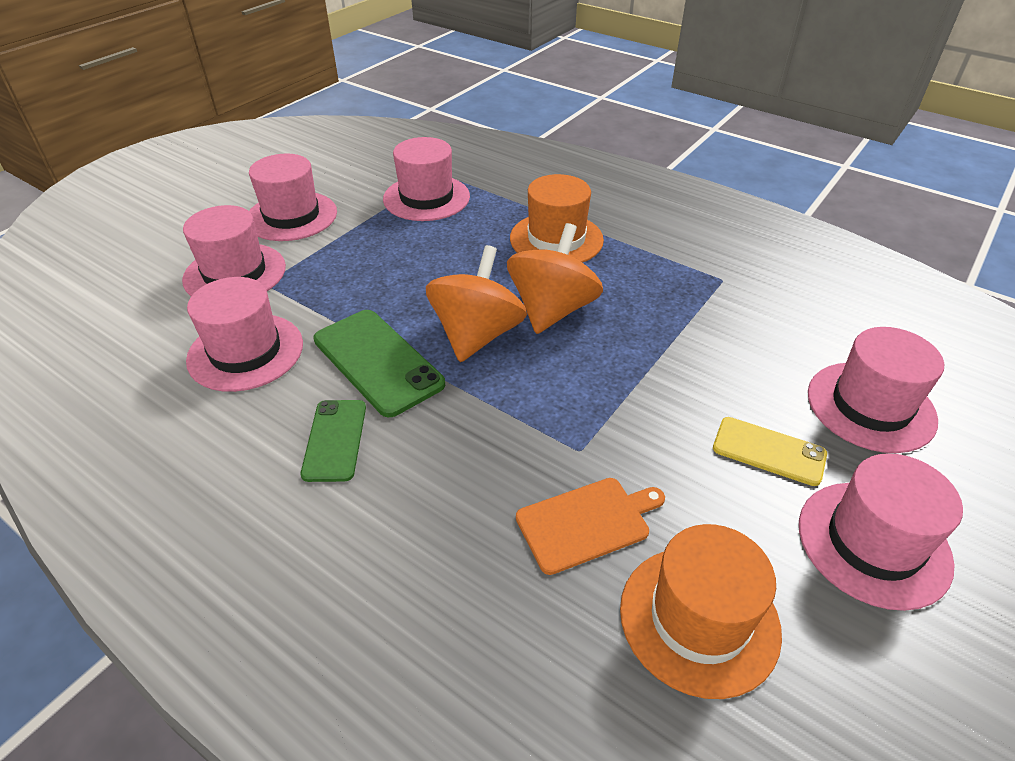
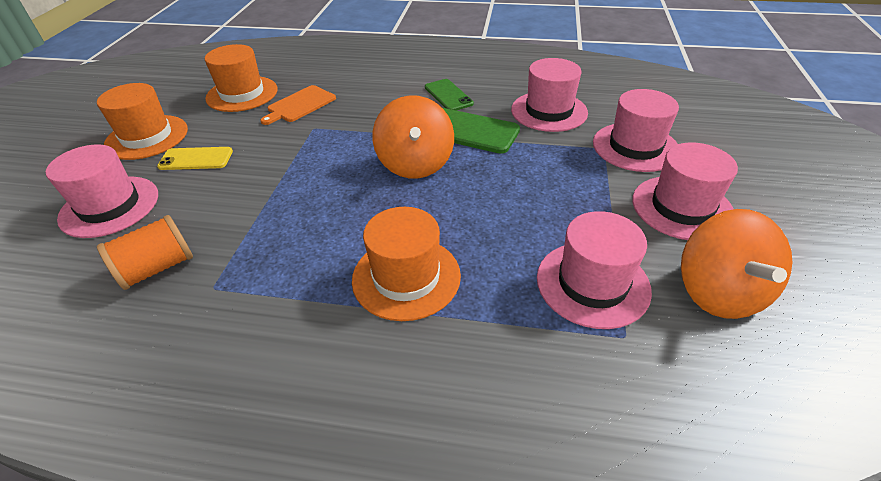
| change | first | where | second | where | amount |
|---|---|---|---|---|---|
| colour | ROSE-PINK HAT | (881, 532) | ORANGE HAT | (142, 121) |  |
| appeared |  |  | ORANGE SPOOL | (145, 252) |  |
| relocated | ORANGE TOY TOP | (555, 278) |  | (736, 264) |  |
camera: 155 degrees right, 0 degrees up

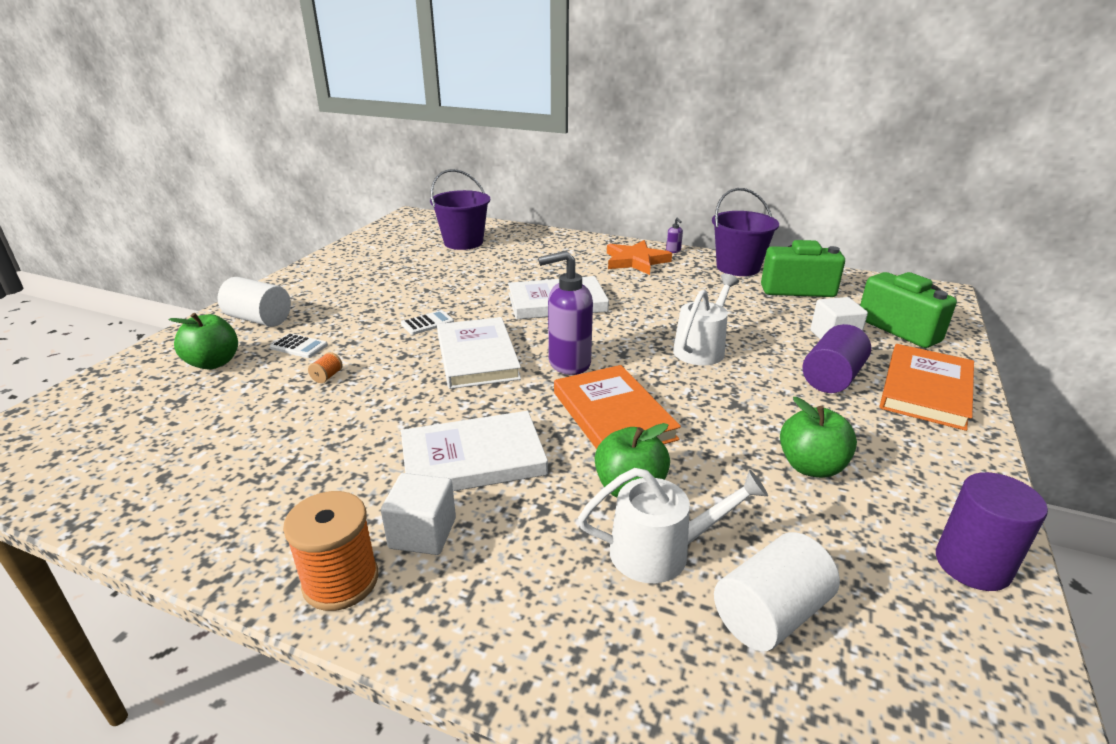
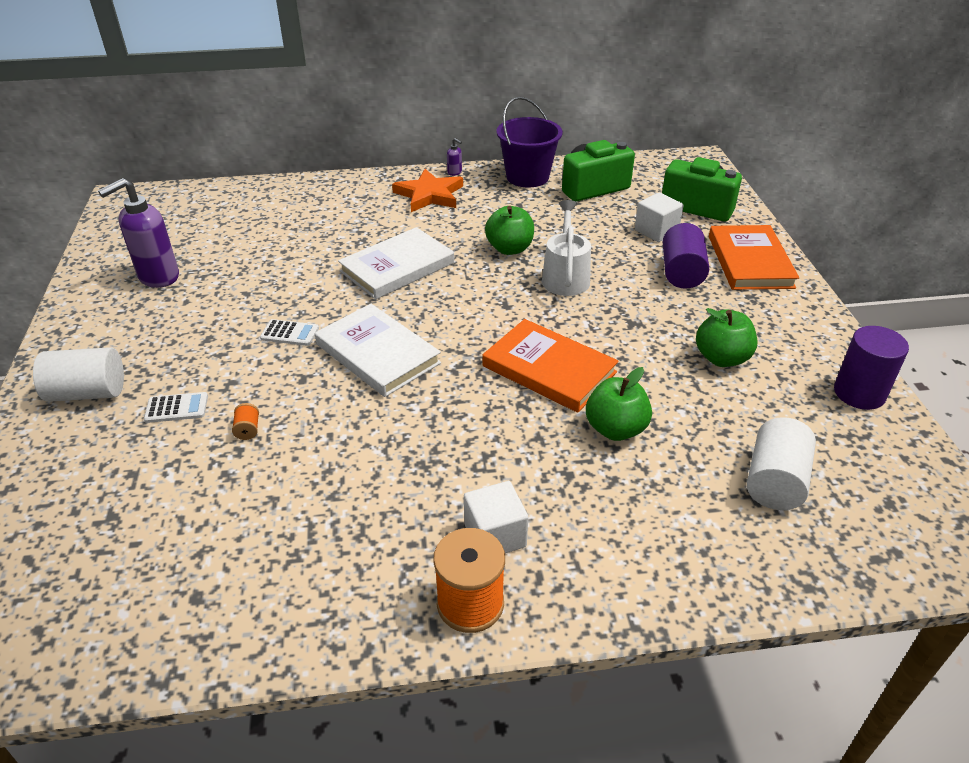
| change | first | where | second | where | amount |
|---|---|---|---|---|---|
| relocated | PURPLE SOAP DISPENSER | (565, 313) |  | (138, 233) |  |
| spun | SNOW-WHITE CALCULATOR | (427, 322) |  | (289, 332) | 75 degrees clockwise |
| relocated | GREEN TOY APPLE | (203, 341) |  | (509, 230) |  |
| missing | SNOW-WHITE HARDBACK | (474, 451) |  |  |  |
| missing | PURPLE PAIL | (460, 209) |  |  |  |
| missing | SNOW-WHITE WATERING CAN | (673, 525) |  |  |  |
camera: 30 degrees left, 10 degrees up

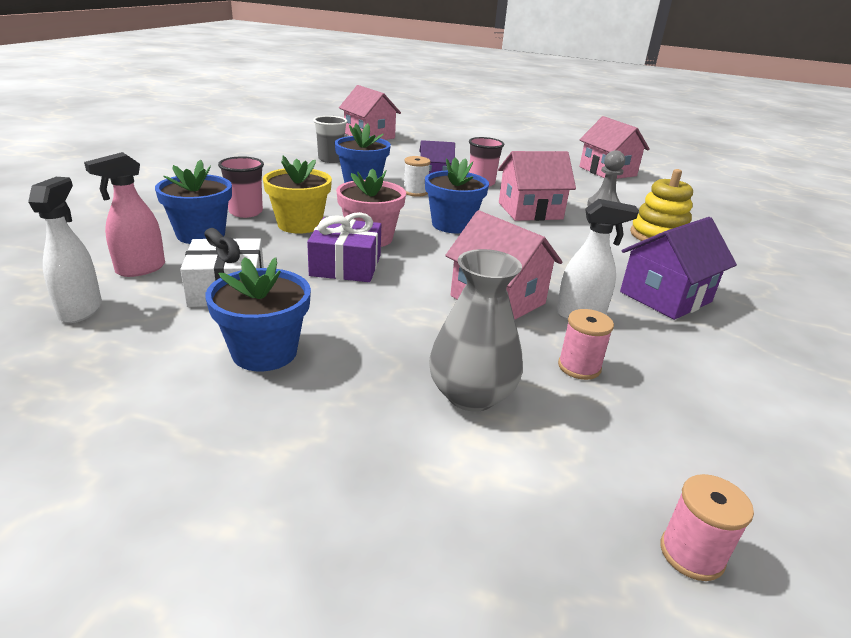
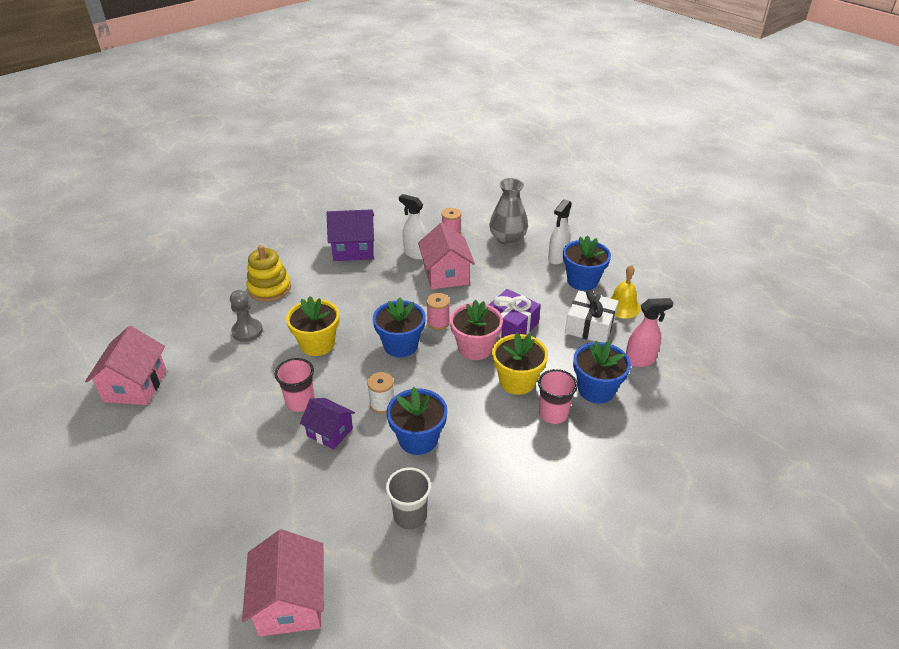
| change | first | where | second | where | amount |
|---|---|---|---|---|---|
| exchanged | ROSE-PINK TOY HOUSE | (537, 186) | GOLDEN POTTED PLANT | (313, 326) |  |
| relocated | ROSE-PINK SPOOL | (707, 527) |  | (438, 311) |  |
| relocated | SNOW-WHITE SPRAY CLEANER | (65, 250) |  | (560, 232) |  |
| appeared |  |  | GOLDEN HAND BELL | (625, 291) |  |
camera: 145 degrees left, 10 degrees up

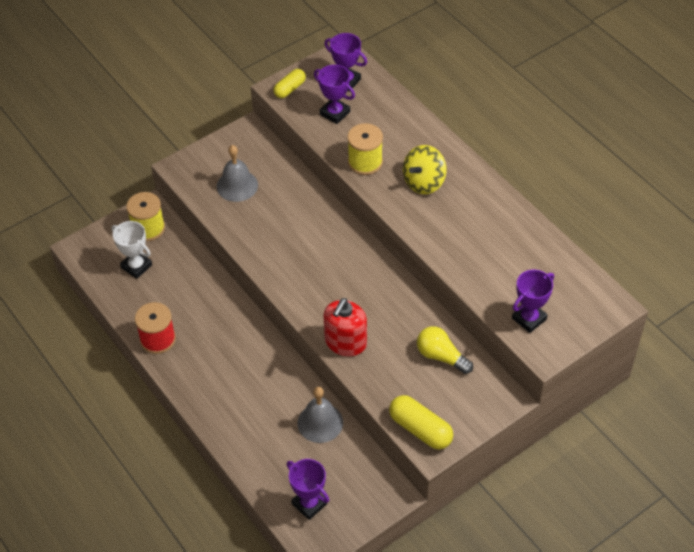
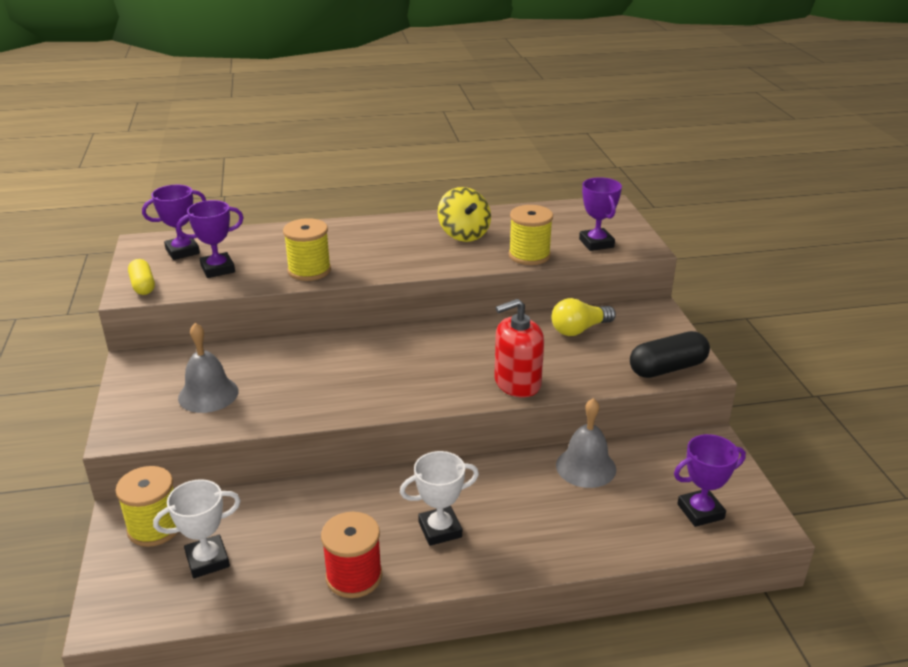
| change | first | where | second | where | amount |
|---|---|---|---|---|---|
| appeared |  |  | SNOW-WHITE AWARD CUP | (439, 498) |  |
| relocated | GOLDEN TOY TOP | (425, 169) |  | (464, 214) |  |
| spun | CRIMSON SOAP DISPENSER | (345, 327) |  | (519, 348) | 105 degrees clockwise |
| appeared |  |  | GOLDEN SPOOL | (531, 235) |  |
| colour | GOLDEN PILL SHAPE | (421, 422) | EBONY PILL SHAPE | (670, 354) |  |
camera: 65 degrees left, 20 degrees down

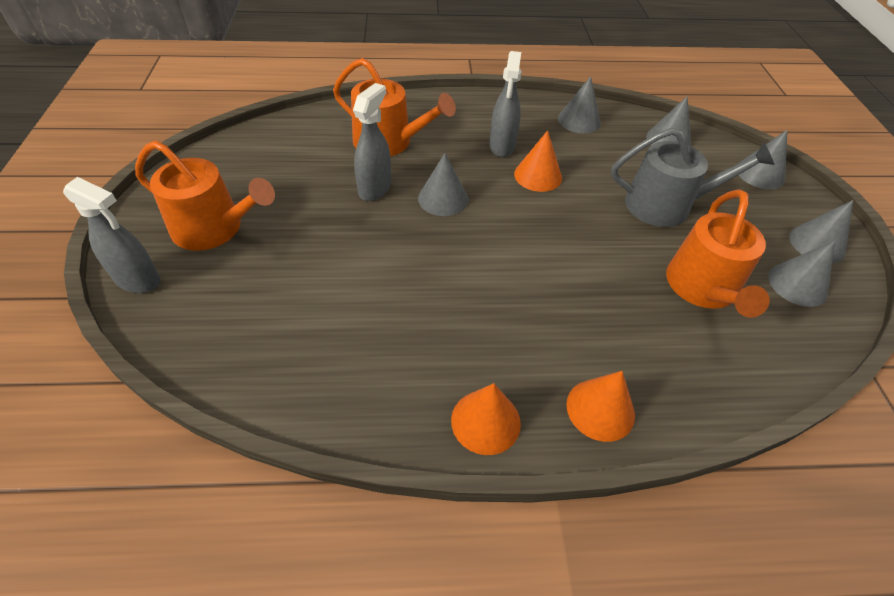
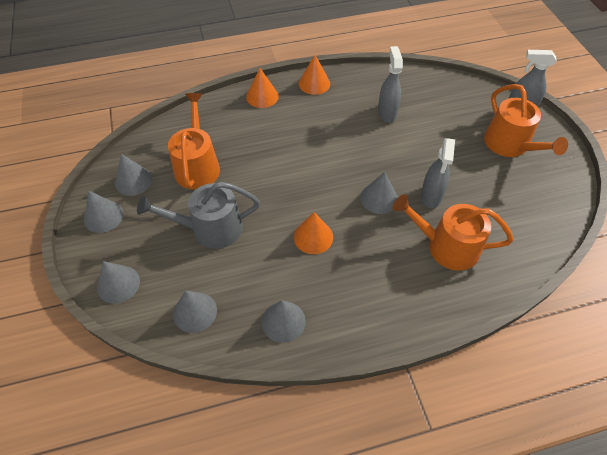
| change | first | where | second | where | amount |
|---|---|---|---|---|---|
| relocated | GREY SPRAY CLEANER | (505, 104) |  | (390, 84) |  |
| spun | ORANGE WATERING CAN | (205, 196) |  | (526, 120) | 120 degrees counterclockwise |
camera: 170 degrees right, 5 degrees up

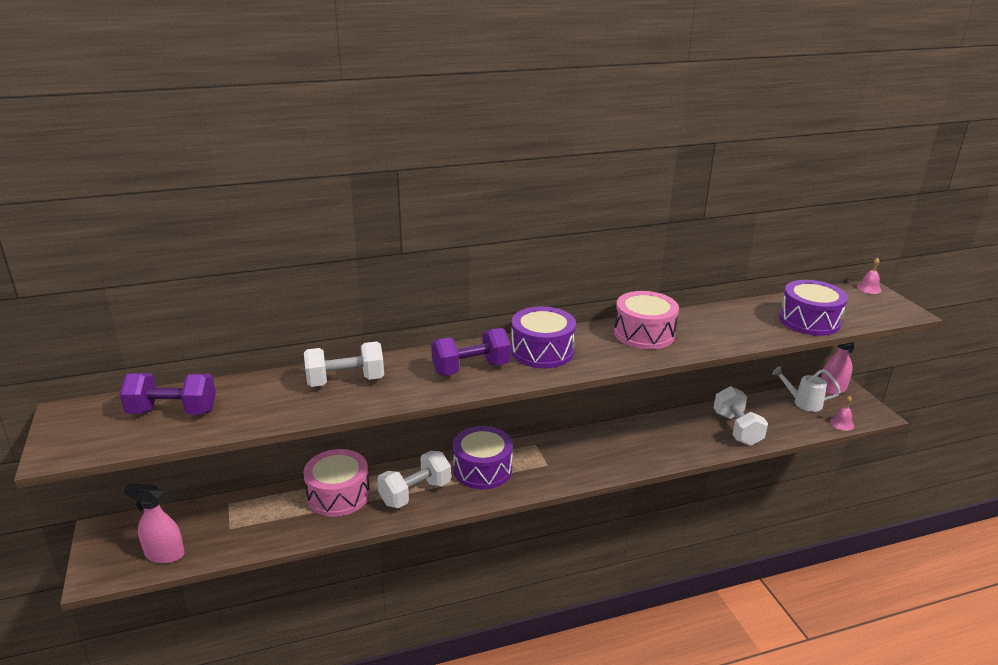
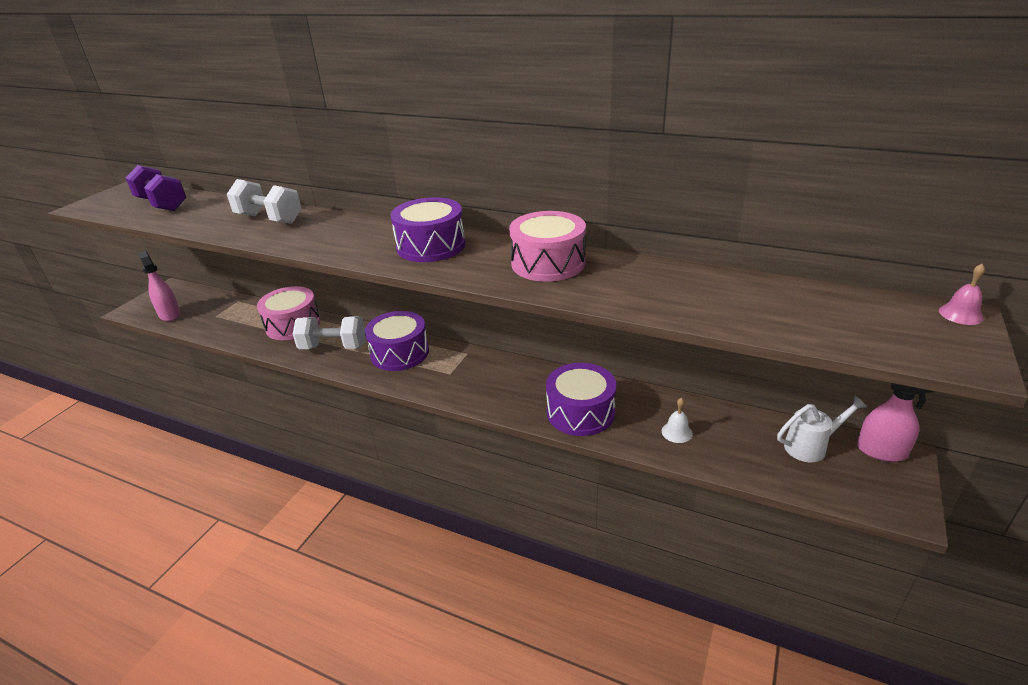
| change | first | where | second | where | amount |
|---|---|---|---|---|---|
| relocated | PURPLE SNARE DRUM | (813, 308) |  | (581, 399) |  |
| exchanged | SNOW-WHITE HAND WEIGHT | (741, 416) | SNOW-WHITE HAND BELL | (677, 420) |  |
| spun | SNOW-WHITE WATERING CAN | (806, 389) |  | (822, 429) | 105 degrees clockwise |
| missing | PURPLE HAND WEIGHT | (471, 352) |  |  |  |
| missing | ROSE-PINK HAND BELL | (842, 413) |  |  |  |
camera: 45 degrees right, 5 degrees up

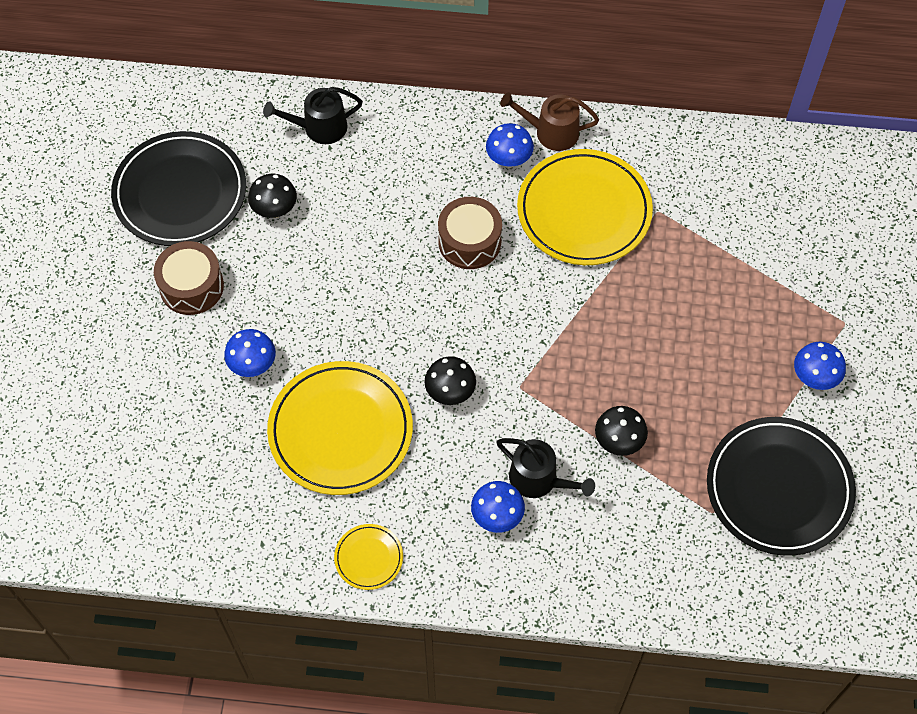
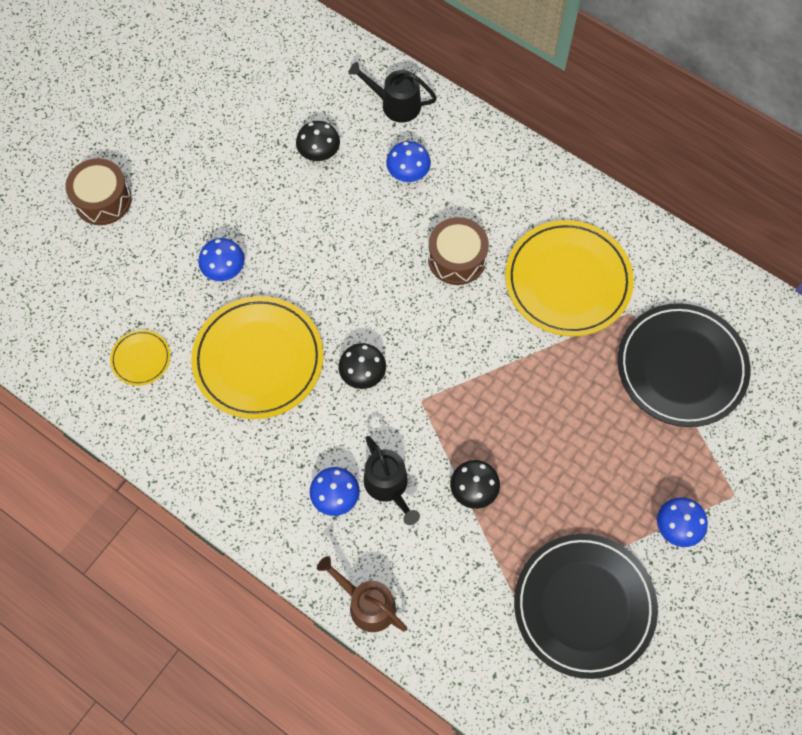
| change | first | where | second | where | amount |
|---|---|---|---|---|---|
| relocated | DARK BROWN SNARE DRUM | (189, 278) |  | (98, 191) |  |
| relocated | GOLDEN FLAT DISH | (368, 557) |  | (140, 358) |  |
| relocated | DARK BROWN WATERING CAN | (549, 121) |  | (362, 594) |  |
| relocated | BLUE FUNGUS | (510, 145) |  | (408, 161) |  |
| relocated | EBONY FLAT DISH | (178, 188) |  | (683, 365) |  |
camera: 30 degrees right, 5 degrees up

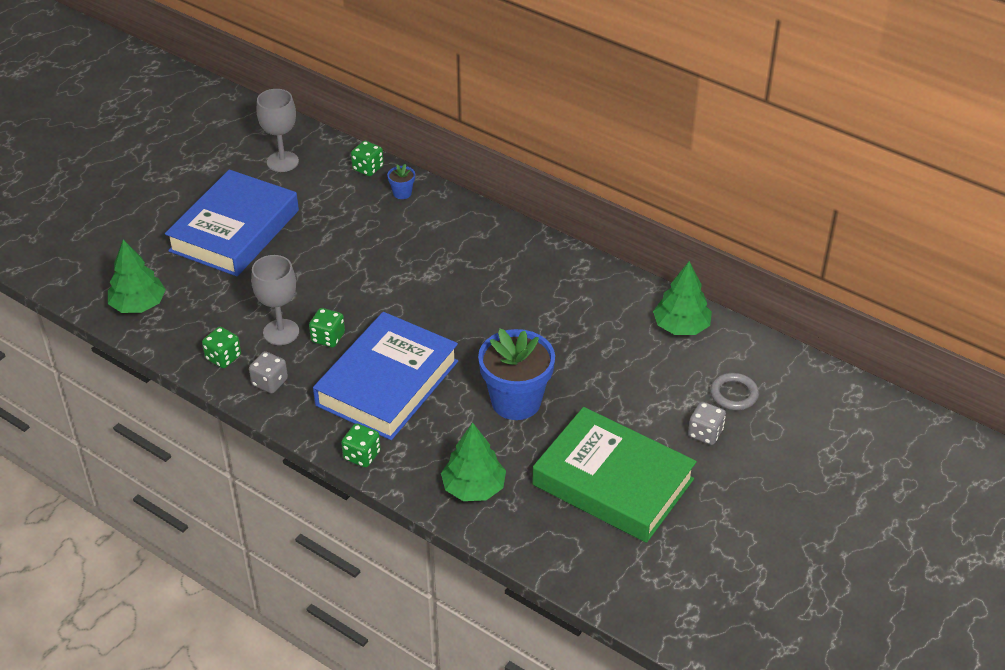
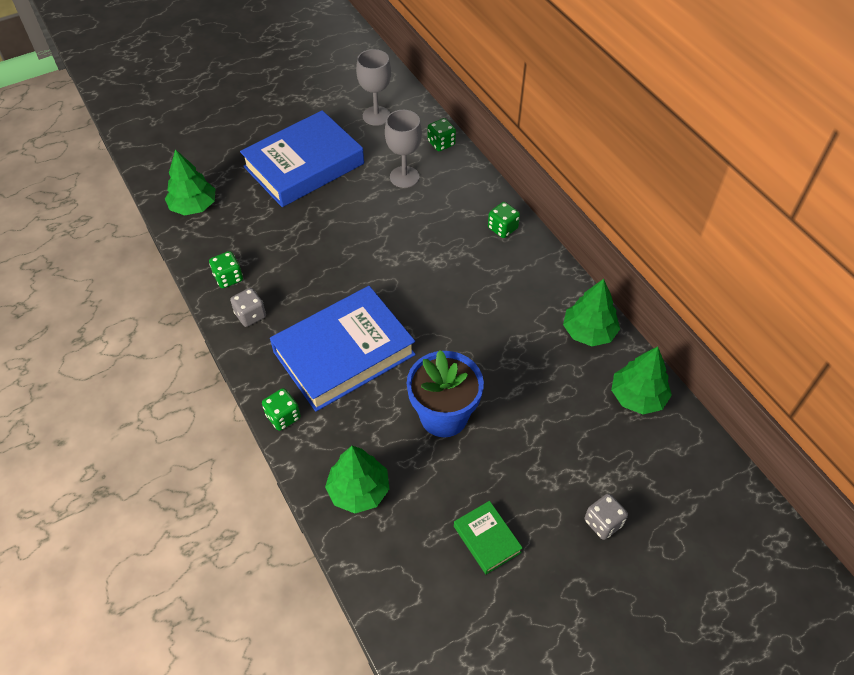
| change | first | where | second | where | amount |
|---|---|---|---|---|---|
| relocated | GREY CHALICE | (275, 300) |  | (403, 149) |  |
| size | GREEN HARDBACK | (614, 475) |  | (488, 537) | x0.44 |
| relocated | GREEN DIE | (327, 328) |  | (504, 220) |  |
| appeared |  |  | GREEN TOY TREE | (591, 312) |  |
| missing | BLUE POTTED PLANT | (401, 181) |  |  |  |
| missing | GREY RING | (734, 391) |  |  |  |
camera: 25 degrees right, 10 degrees up

